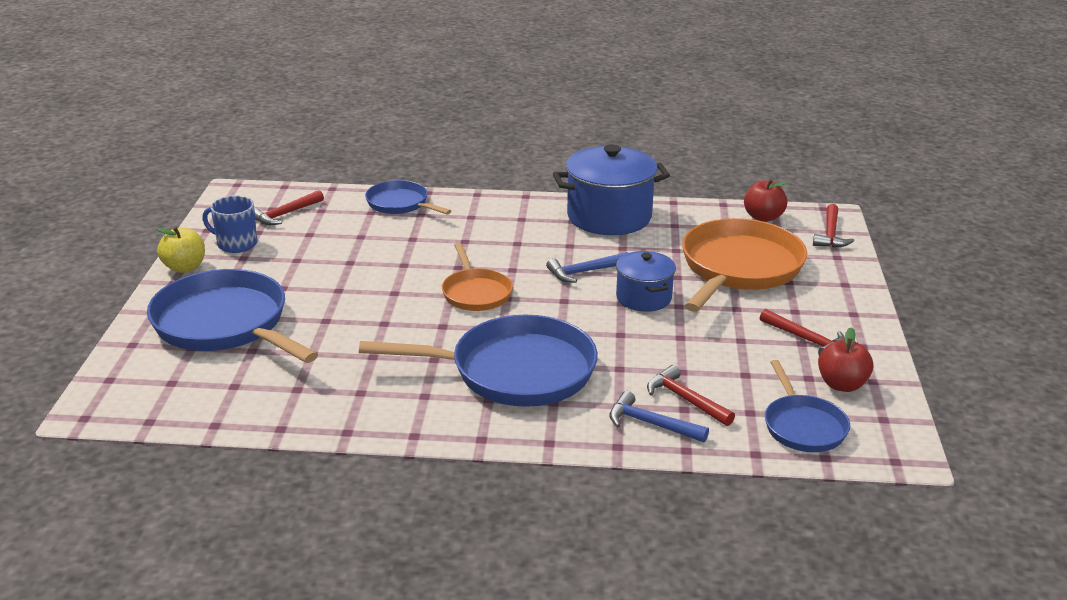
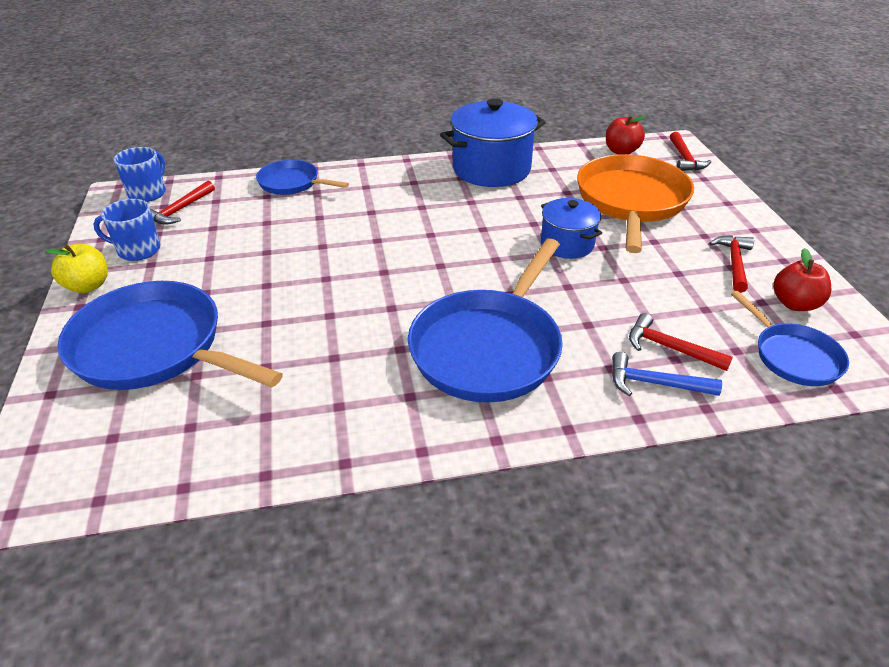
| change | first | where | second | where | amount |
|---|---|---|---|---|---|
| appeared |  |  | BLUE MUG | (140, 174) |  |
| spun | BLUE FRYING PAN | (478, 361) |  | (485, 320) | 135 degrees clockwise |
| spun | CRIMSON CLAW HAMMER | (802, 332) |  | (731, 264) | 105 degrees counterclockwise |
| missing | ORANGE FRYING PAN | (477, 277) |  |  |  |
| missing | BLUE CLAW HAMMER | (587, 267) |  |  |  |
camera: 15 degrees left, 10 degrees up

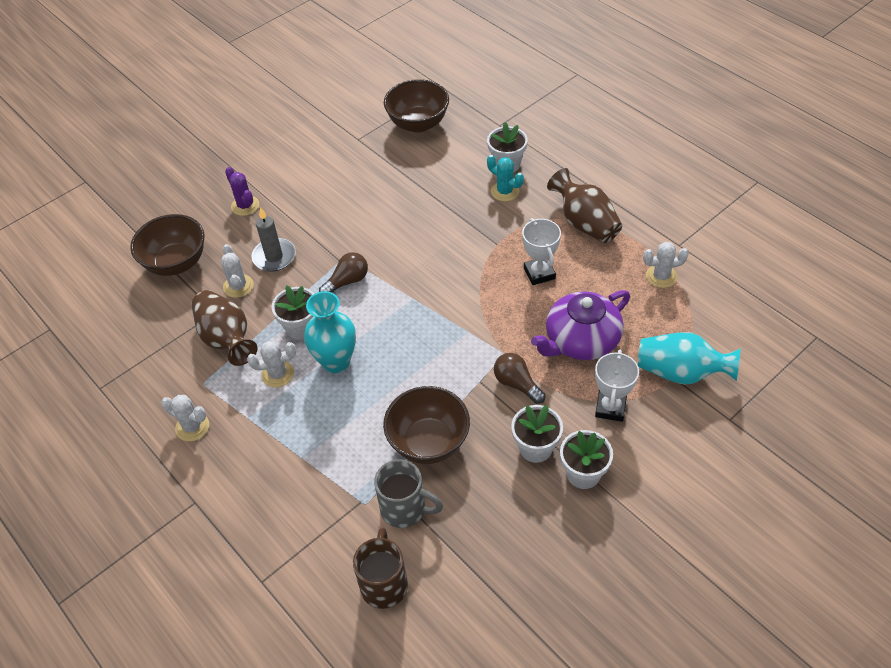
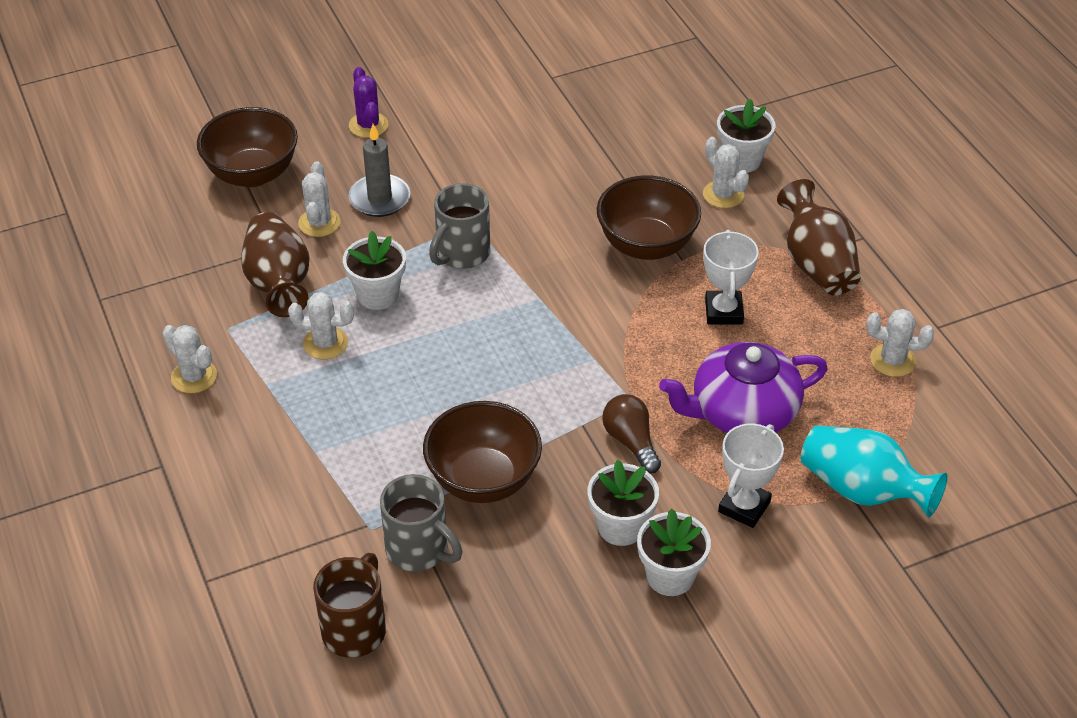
| change | first | where | second | where | amount |
|---|---|---|---|---|---|
| exchanged | DARK BROWN LIGHT BULB | (343, 272) | GREY MUG | (459, 226) |  |
| relocated | DARK BROWN DEEP DISH | (416, 106) |  | (649, 217) |  |
| colour | TURQUOISE PRICKLY PLANT | (505, 178) | SNOW-WHITE PRICKLY PLANT | (726, 172) |  |
| missing | TURQUOISE VASE | (330, 332) |  |  |  |
camera: 15 degrees right, 5 degrees down

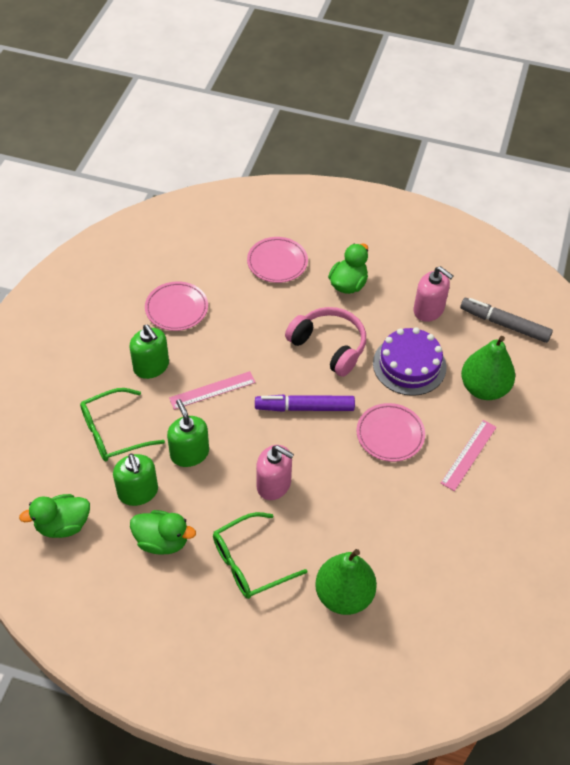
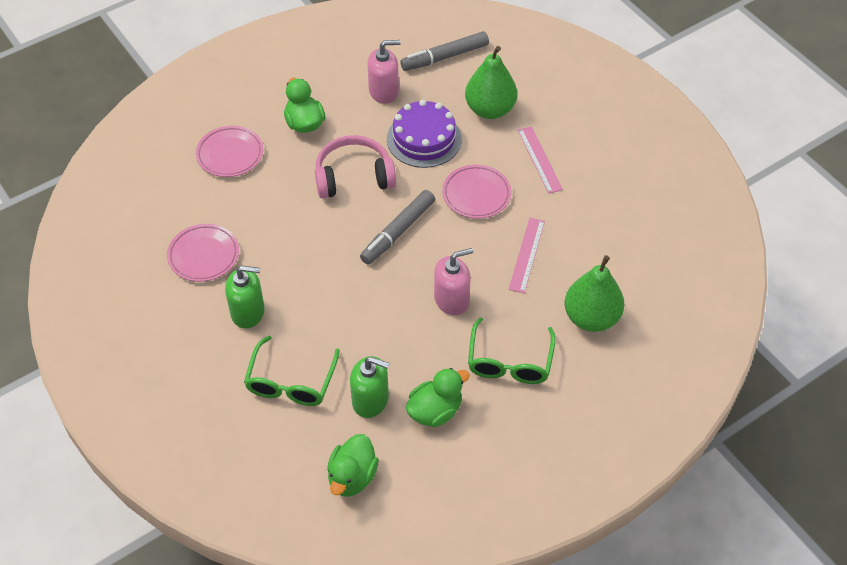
| change | first | where | second | where | amount |
|---|---|---|---|---|---|
| colour | PURPLE FELT PEN | (305, 403) | GREY FELT PEN | (397, 227) |  |
| relocated | ROSE-PINK RULER | (212, 390) |  | (527, 255) |  |
| missing | GREEN SOAP DISPENSER | (188, 433) |  |  |  |
camera: 50 degrees left, 0 degrees up

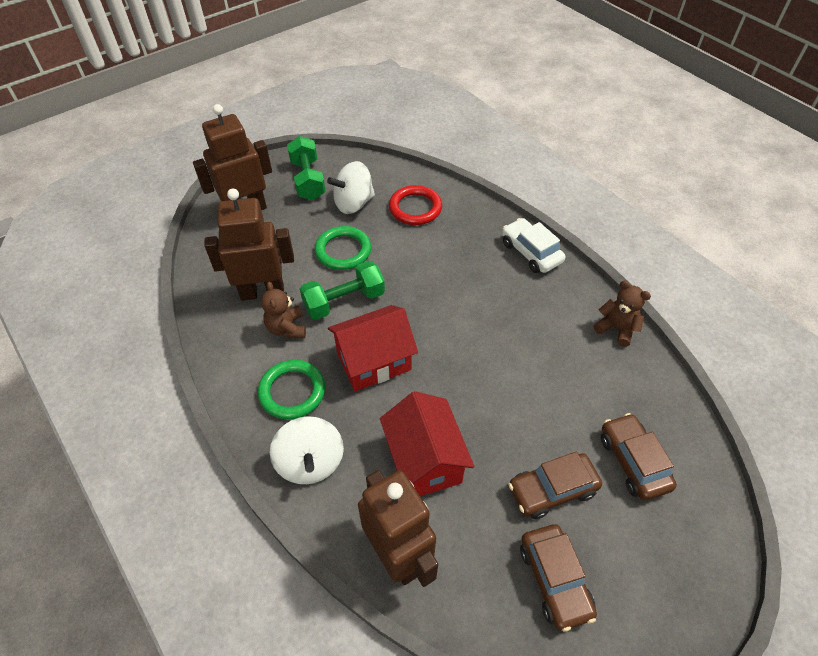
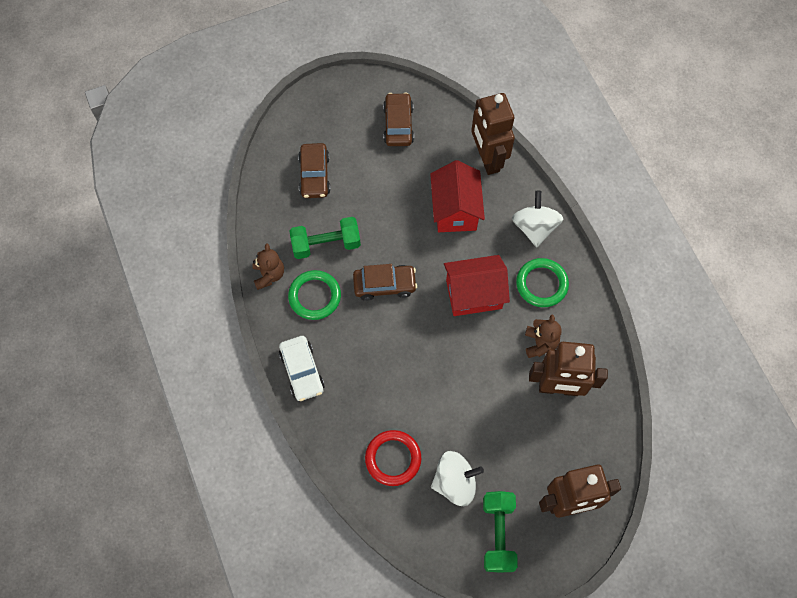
| change | first | where | second | where | amount |
|---|---|---|---|---|---|
| spun | DARK BROWN TEDDY BEAR | (622, 314) |  | (268, 266) | 150 degrees counterclockwise |
| relocated | GREEN RING | (343, 248) |  | (314, 295) |  |
| relocated | GREEN HAND WEIGHT | (342, 290) |  | (325, 238) |  |
| relocated | DARK BROWN AUTOMOBILE | (555, 485) |  | (385, 282) |  |
camera: 165 degrees left, 15 degrees up

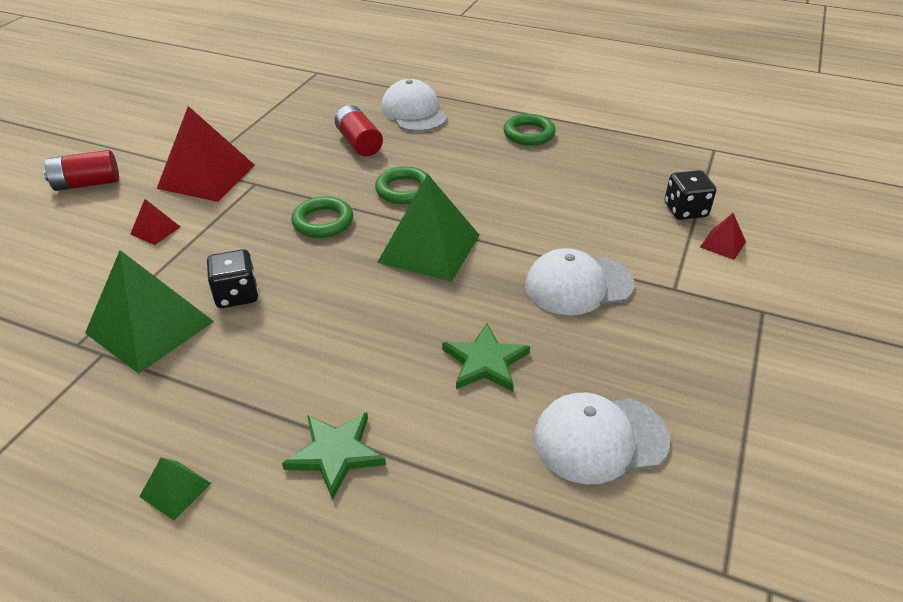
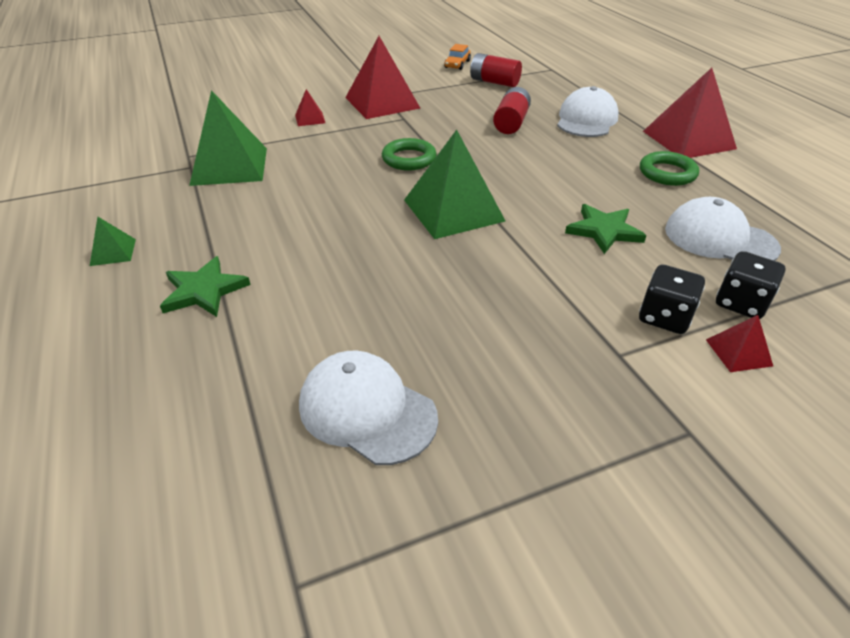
| change | first | where | second | where | amount |
|---|---|---|---|---|---|
| appeared |  |  | ORANGE AUTOMOBILE | (457, 57) |  |
| relocated | CRIMSON BATTERY | (81, 170) |  | (496, 70) |  |
| relocated | GREEN STAR SHAPE | (486, 357) |  | (606, 229) |  |
| relocated | EBONY DIE | (232, 278) |  | (672, 299) |  |
| appeared |  |  | CRIMSON PYRAMID SHAPE | (690, 113) |  |
| relocated | SNOW-WHITE BASEBALL CAP | (579, 281) |  | (723, 229) |  |
| missing | GREEN RING | (402, 185) |  |  |  |
camera: 45 degrees right, 0 degrees up

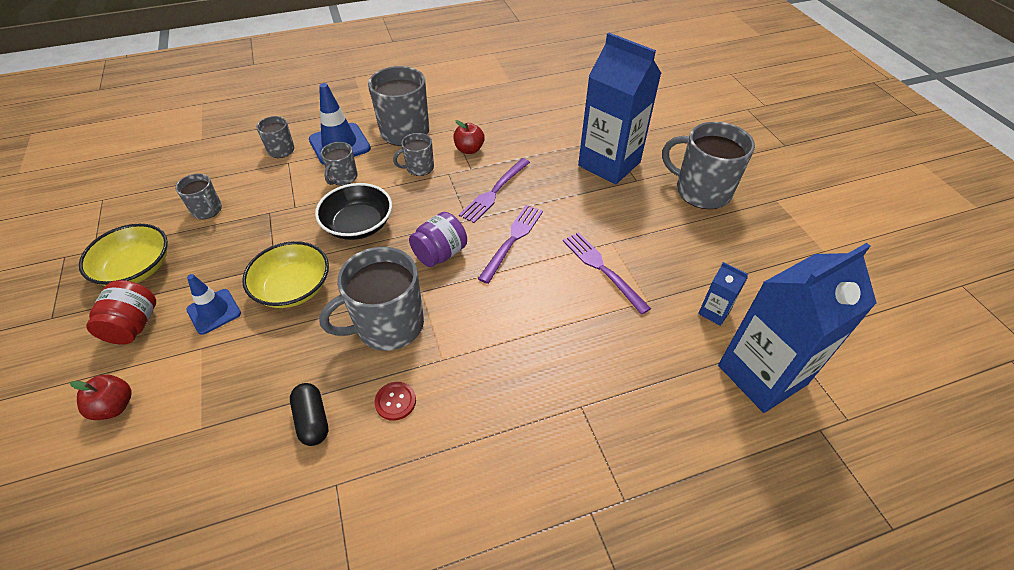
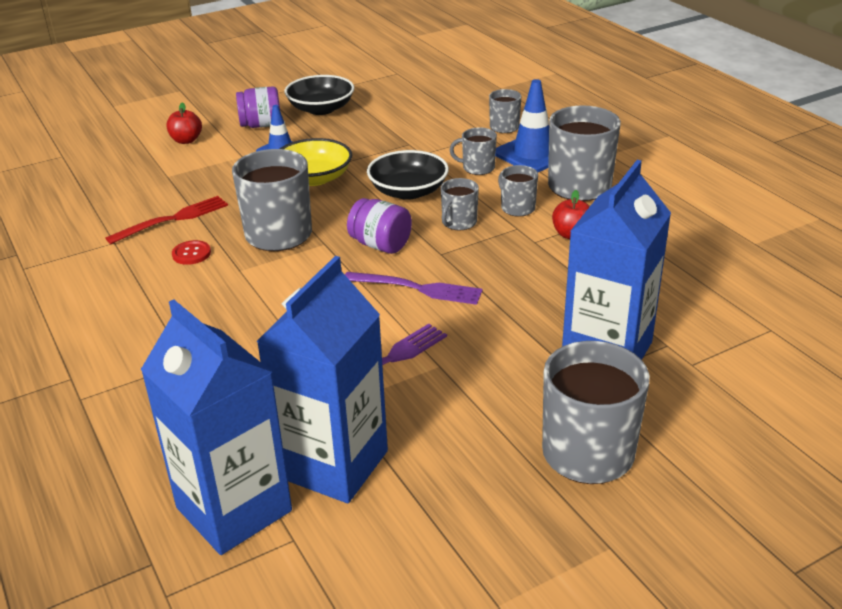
| change | first | where | second | where | amount |
|---|---|---|---|---|---|
| exchanged | EBONY PILL SHAPE | (309, 414) | CRIMSON FORK | (166, 220) |  |
| colour | CRIMSON JAR | (121, 312) | PURPLE JAR | (258, 107) |  |
| size | BLUE CARTON | (723, 294) |  | (322, 379) | x2.37 |
| colour | GOLDEN DEEP DISH | (123, 255) | EBONY DEEP DISH | (319, 95) |  |
| relocated | GREY MUG | (198, 196) |  | (460, 204) |  |
| missing | PURPLE FORK | (494, 190) |  |  |  |
camera: 80 degrees right, 15 degrees down

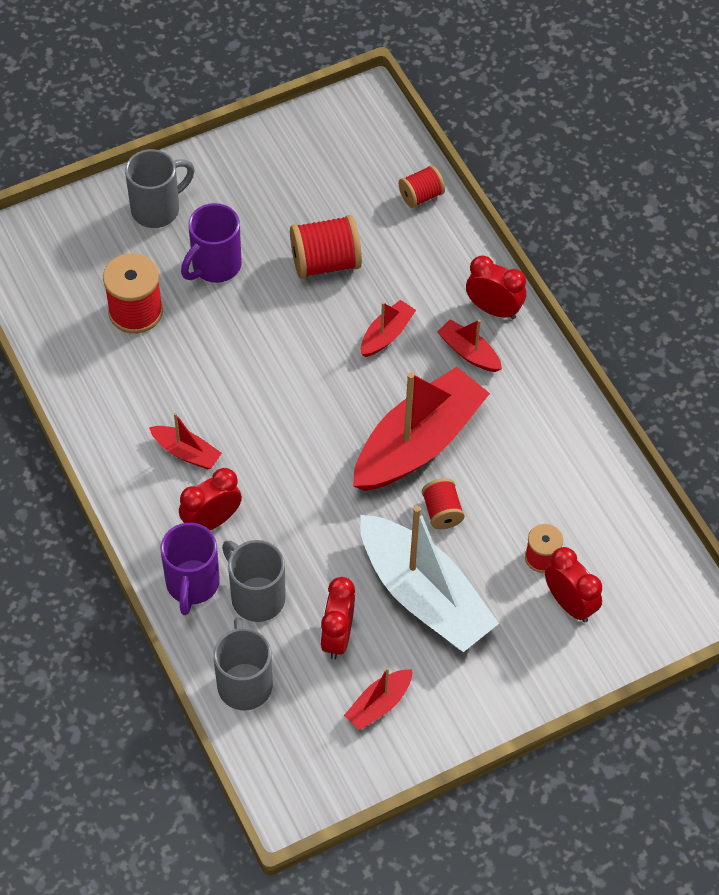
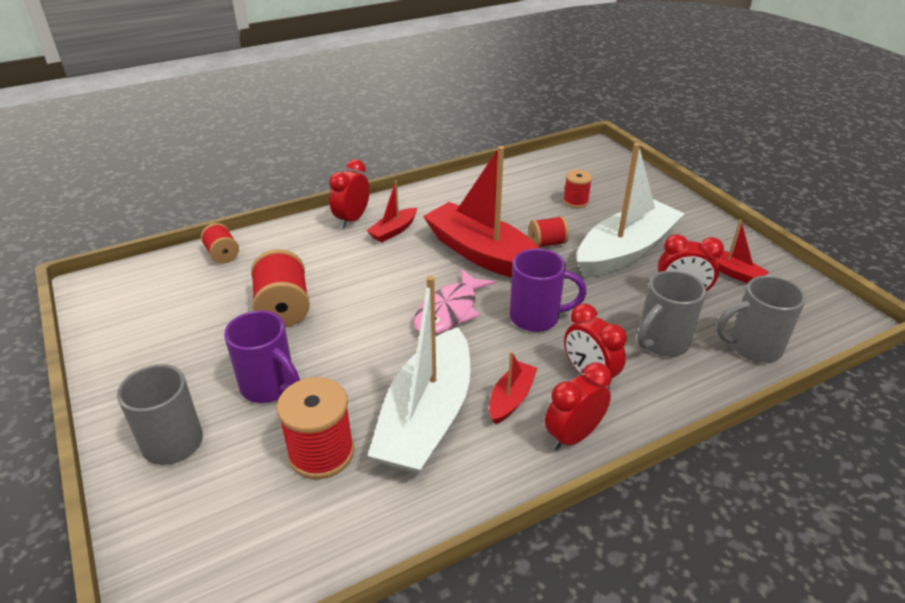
| change | first | where | second | where | amount |
|---|---|---|---|---|---|
| appeared |  |  | SNOW-WHITE BOAT | (419, 374) |  |
| appeared |  |  | ROSE-PINK FISH | (454, 301) |  |
| relocated | PURPLE MUG | (190, 569) |  | (548, 290) |  |
| relocated | CRIMSON CLOCK | (573, 585) |  | (578, 406) |  |
| missing | CRIMSON BOAT | (388, 328) |  |  |  |
camera: 90 degrees left, 20 degrees down

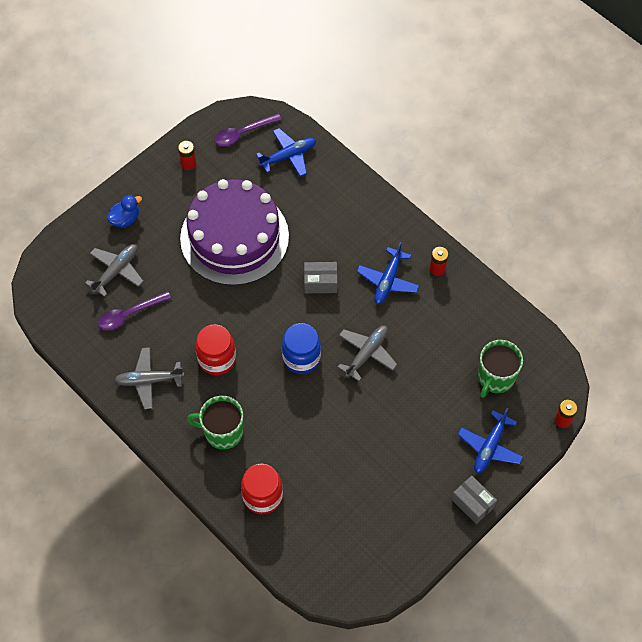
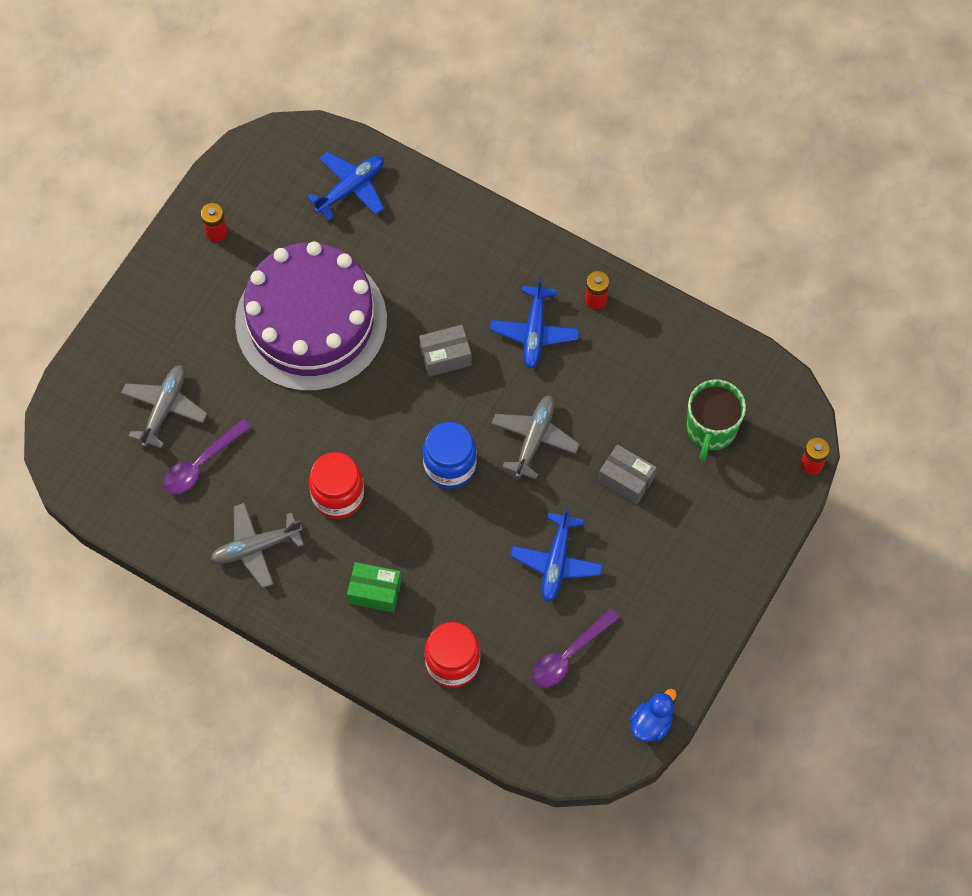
| change | first | where | second | where | amount |
|---|---|---|---|---|---|
| exchanged | GREEN MUG | (215, 423) | GREEN PACKAGE | (374, 587) |  |
| relocated | BLUE PLANE | (490, 440) |  | (556, 554) |  |
| relocated | PURPLE SPOON | (248, 130) |  | (575, 648) |  |
| relocated | GREY PACKAGE | (474, 500) |  | (627, 474) |  |
| relocated | BLUE RUBBER DUCK | (124, 211) |  | (653, 715) |  |
camera: 15 degrees left, 5 degrees up

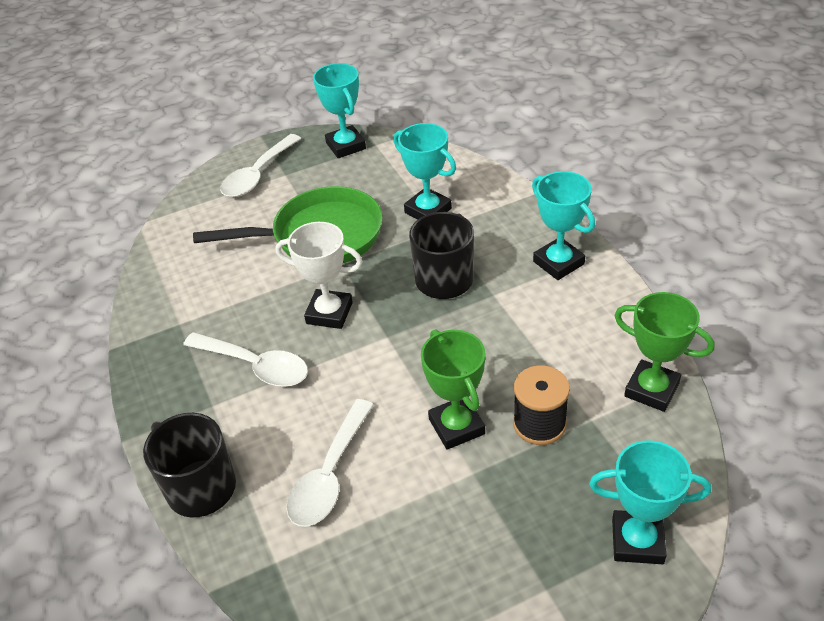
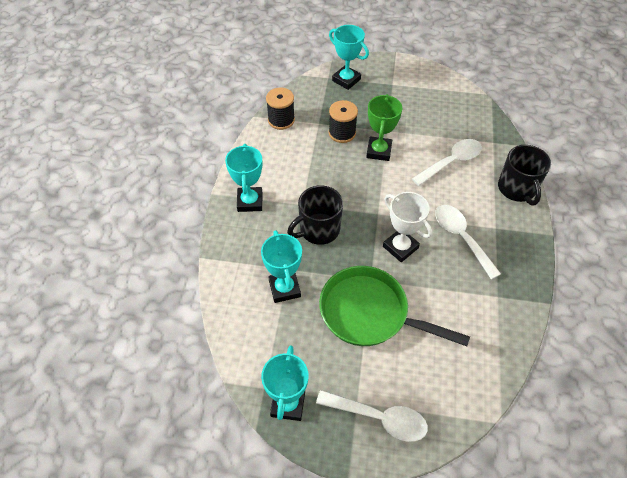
| change | first | where | second | where | amount |
|---|---|---|---|---|---|
| exchanged | GREEN AWARD CUP | (664, 352) | EBONY SPOOL | (280, 109) |  |
| spun | SNOW-WHITE SPOON | (260, 165) |  | (372, 416) | 45 degrees clockwise |
camera: 150 degrees left, 10 degrees up

